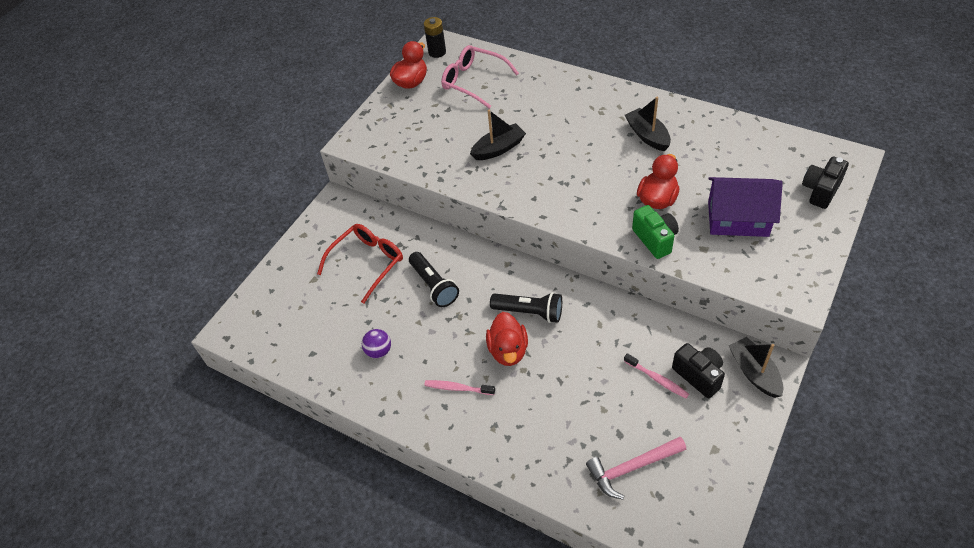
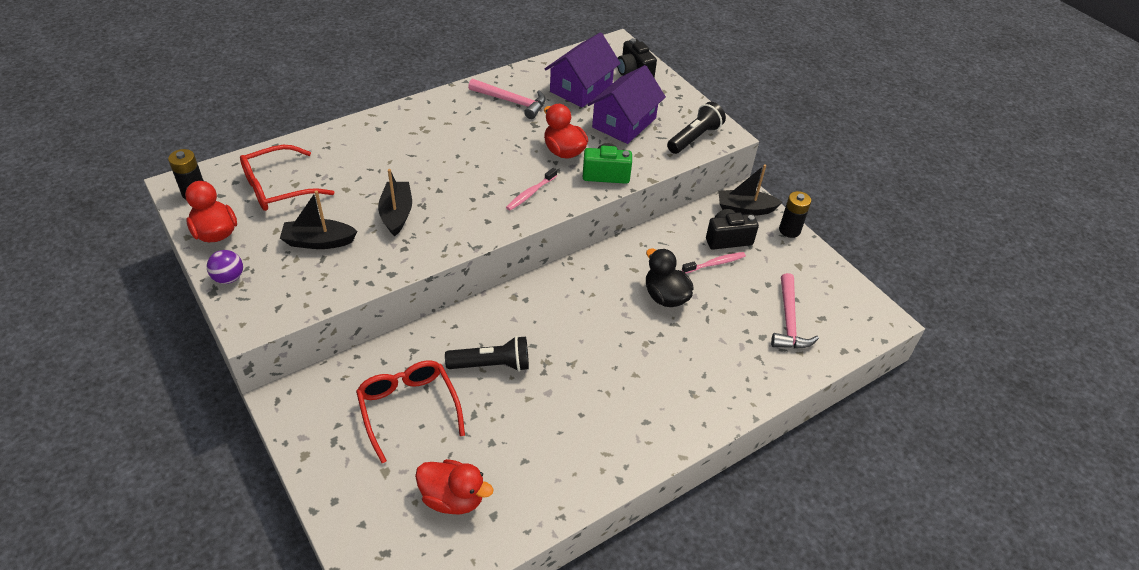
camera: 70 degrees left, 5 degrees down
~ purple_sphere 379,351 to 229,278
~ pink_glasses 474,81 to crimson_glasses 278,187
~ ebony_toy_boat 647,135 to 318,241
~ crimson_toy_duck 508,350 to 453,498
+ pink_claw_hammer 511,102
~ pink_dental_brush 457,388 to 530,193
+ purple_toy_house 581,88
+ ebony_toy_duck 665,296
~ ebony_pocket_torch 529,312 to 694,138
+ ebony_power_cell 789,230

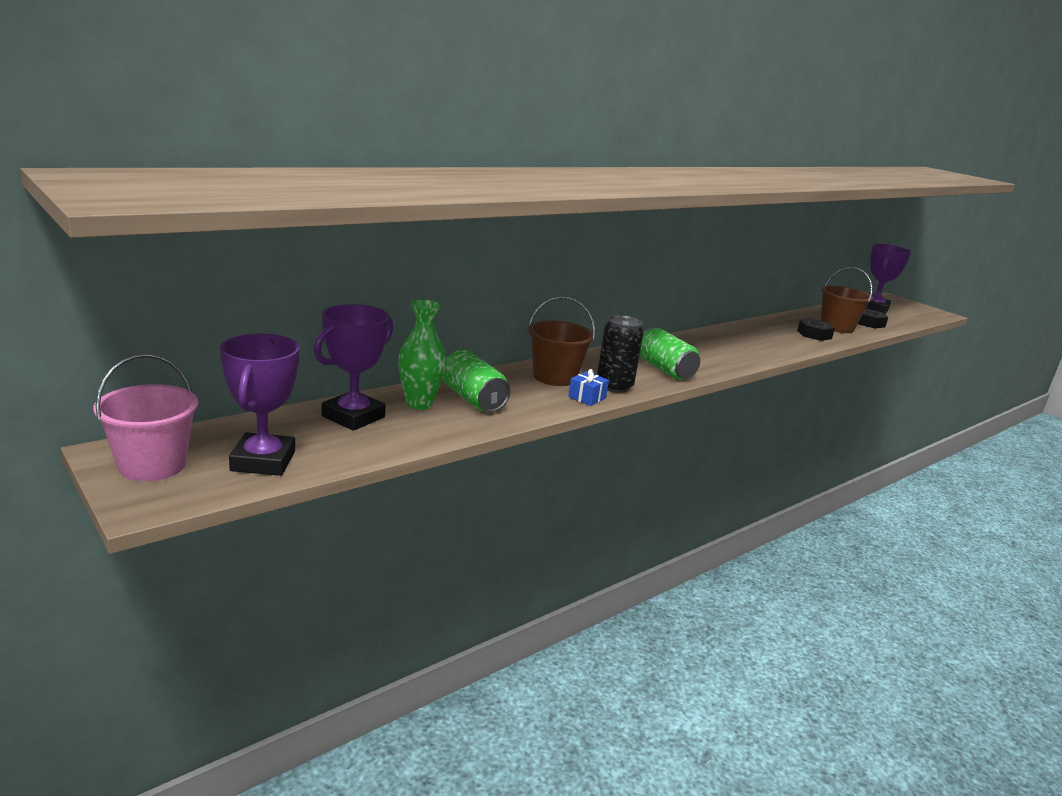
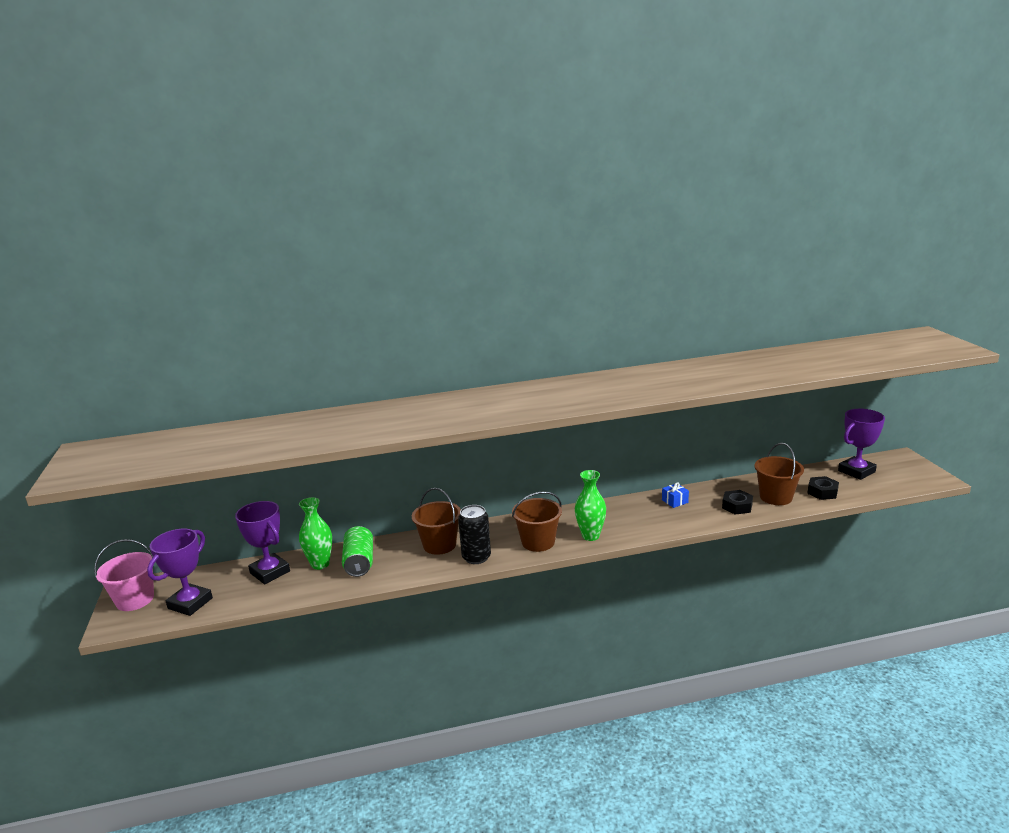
camera: 30 degrees right, 0 degrees up
~ purple_trophy 353,417 = 270,572 75 degrees clockwise
~ leaf-green_soda_can 664,369 to brown_pail 538,542
+ leaf-green_tall_vase 590,536
~ cobalt_wrapped_gift 587,397 to 675,501

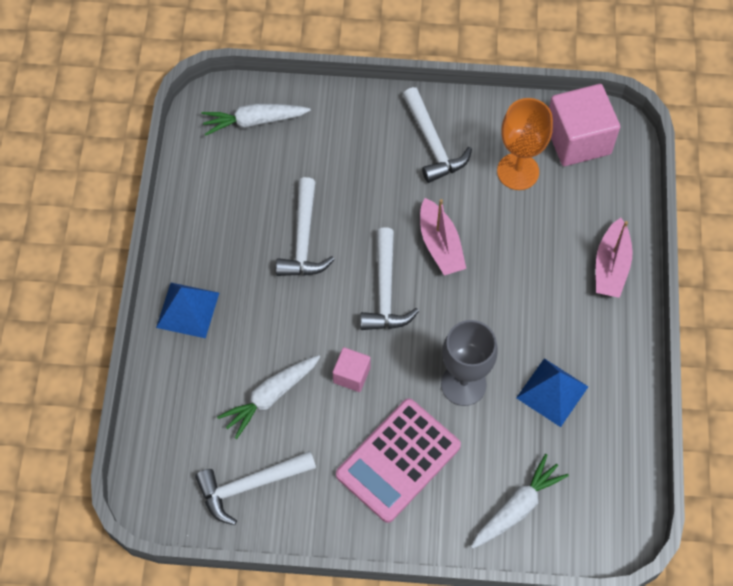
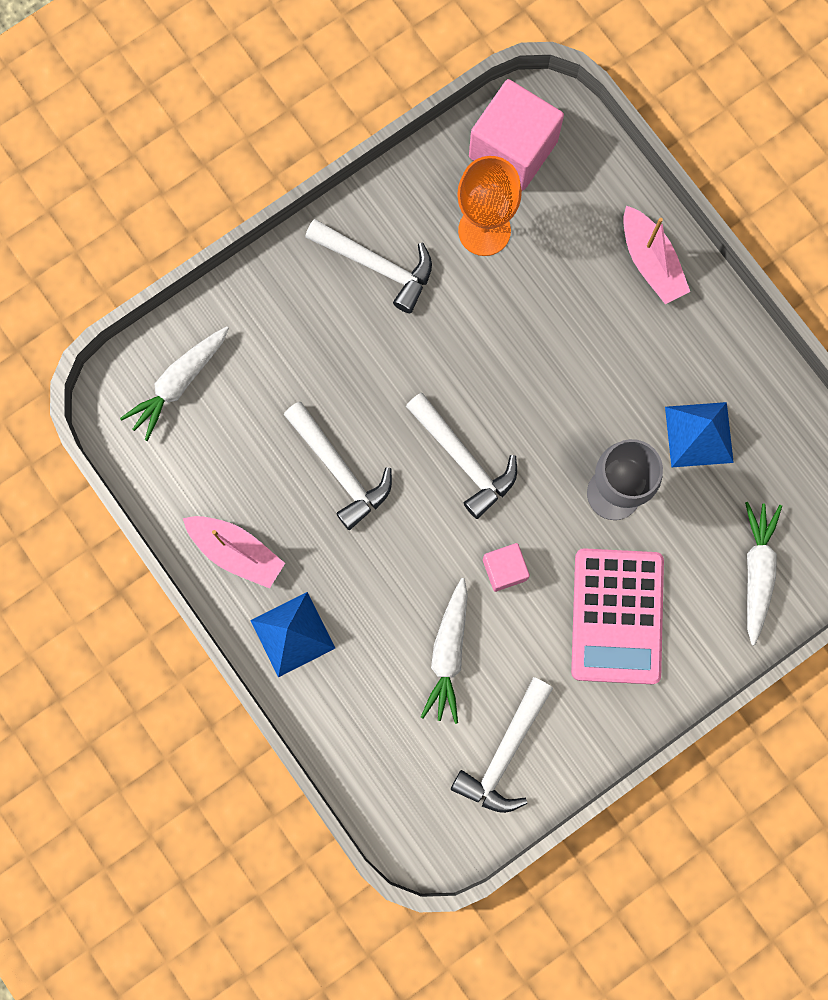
camera: 40 degrees left, 15 degrees up
~ pink_toy_boat 440,245 to 236,552

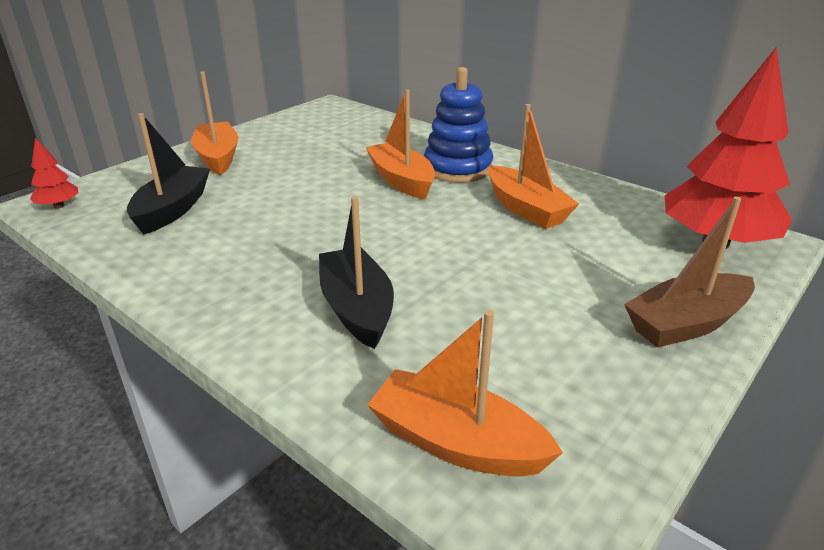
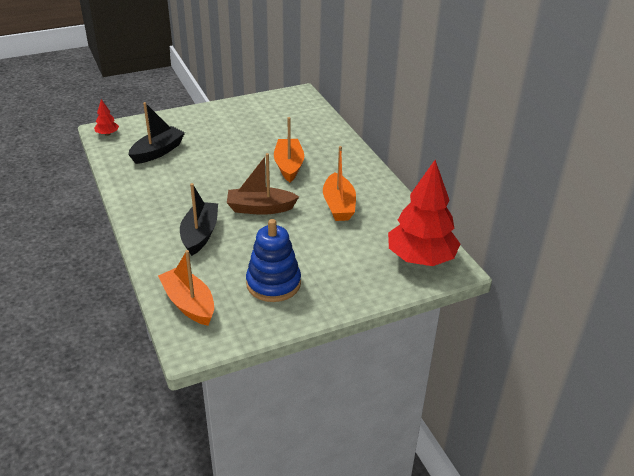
camera: 25 degrees right, 5 degrees up
~ brown_toy_boat 686,323 to 260,208
~ cobalt_ring_stacker 457,168 to 273,283
- orange-coloured_toy_boat 218,157

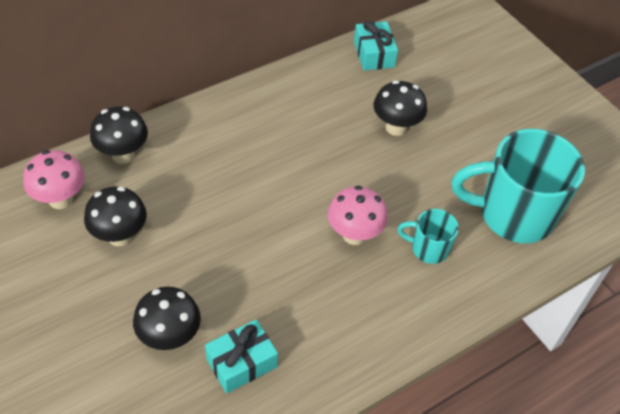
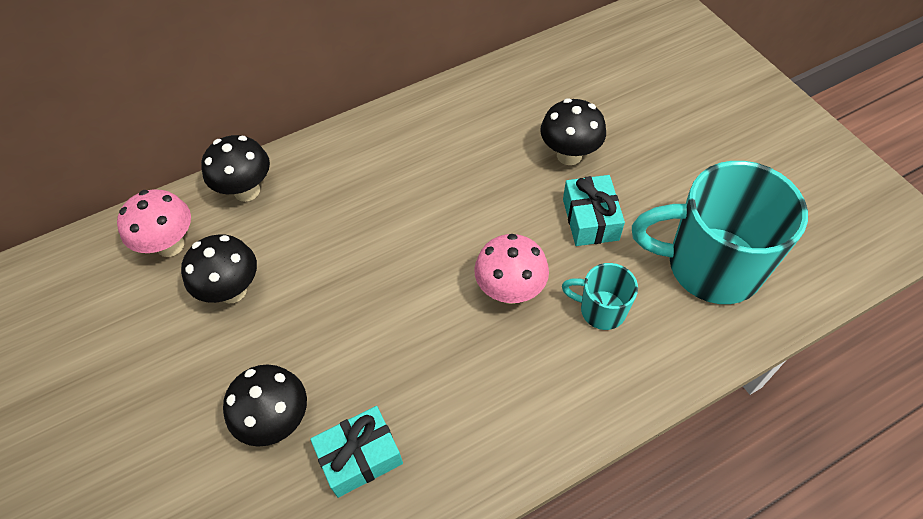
camera: 10 degrees right, 5 degrees up
~ teal_wrapped_gift 374,54 to 590,219

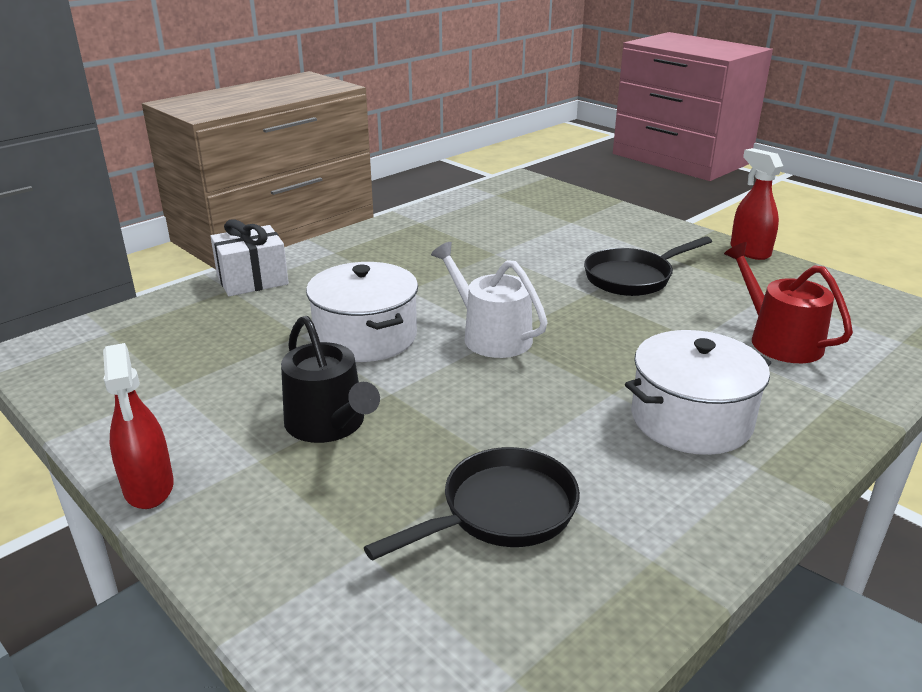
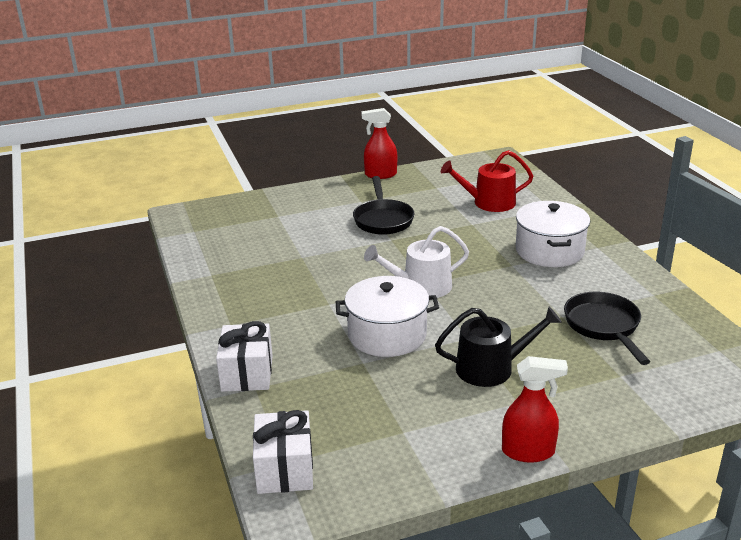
camera: 65 degrees left, 0 degrees up
+ pure_white_wrapped_gift 285,469

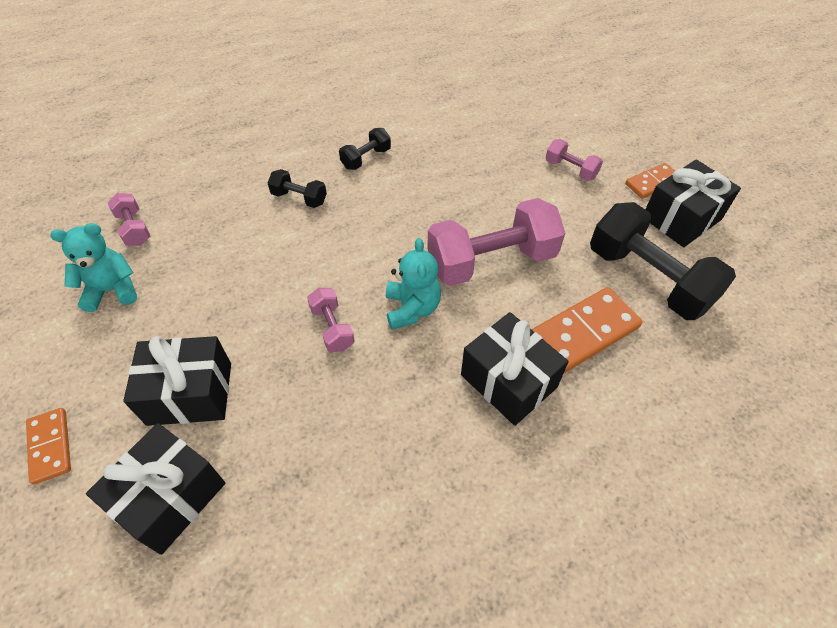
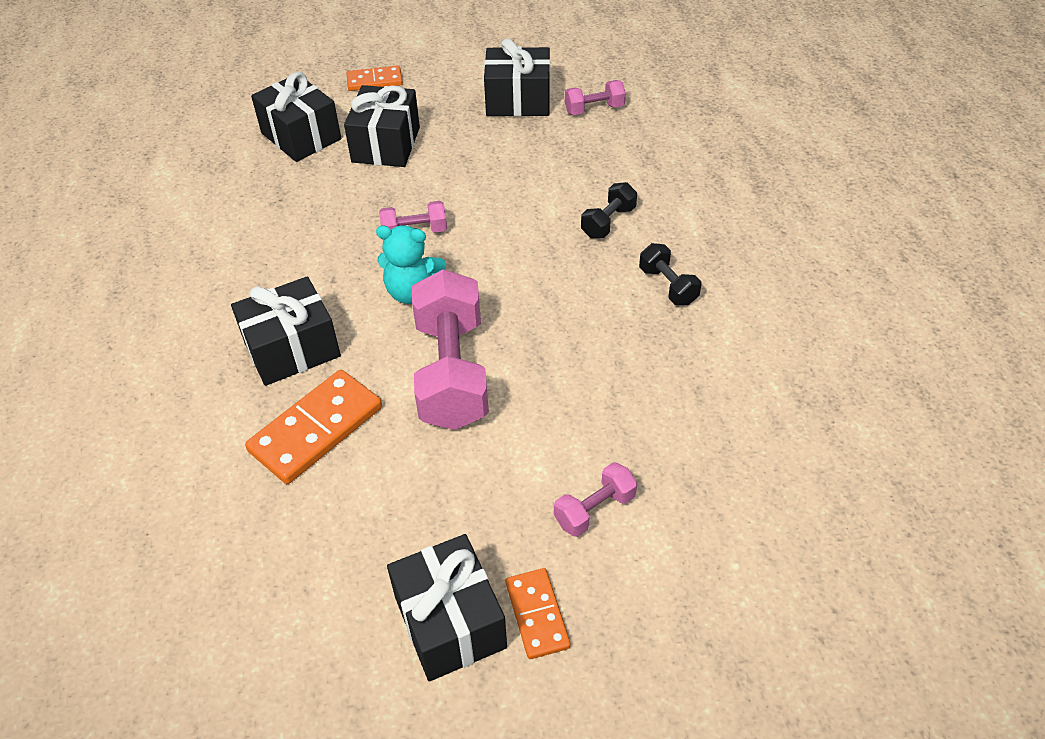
camera: 105 degrees right, 5 degrees down
~ orange-coloured_domino_tile 583,332 = 316,429 60 degrees clockwise
~ teal_stuffed_bear 112,290 to ebony_wrapped_gift 518,100
- ebony_dumbbell 648,278

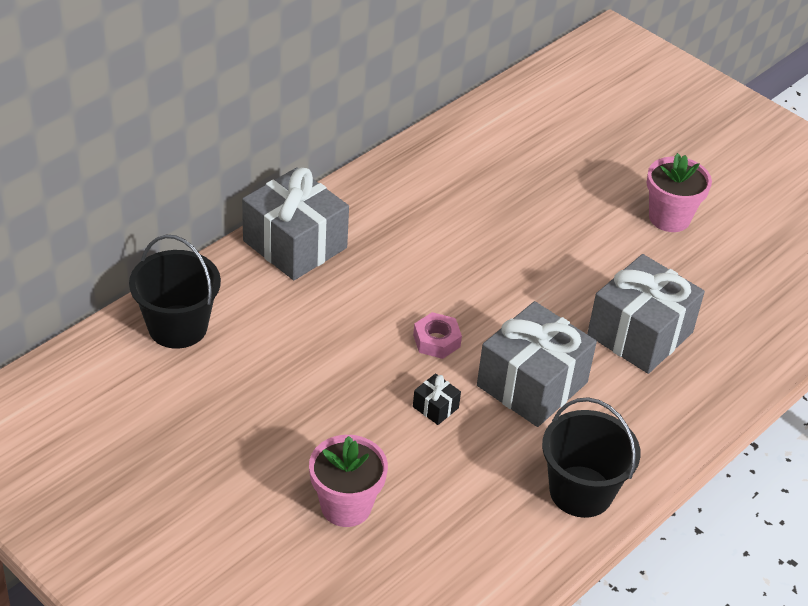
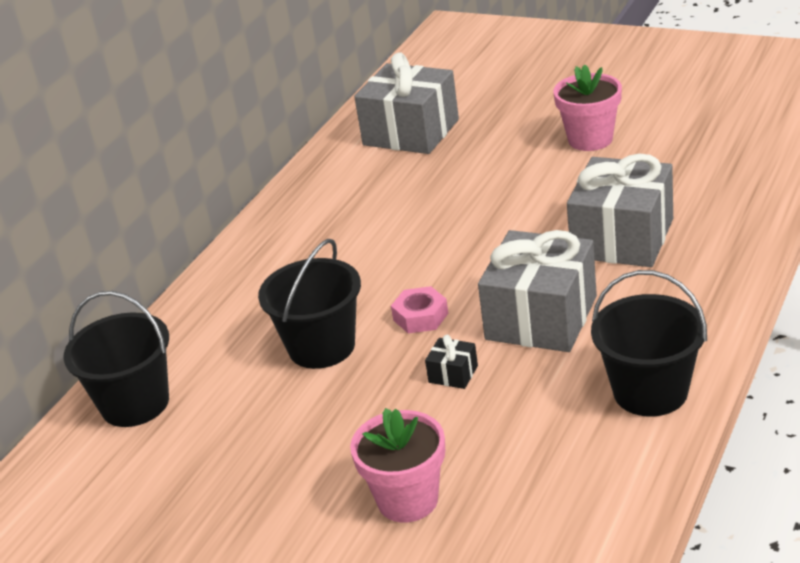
camera: 10 degrees left, 10 degrees down
+ ebony_pail 321,347
~ grey_wrapped_gift 295,244 to 411,132

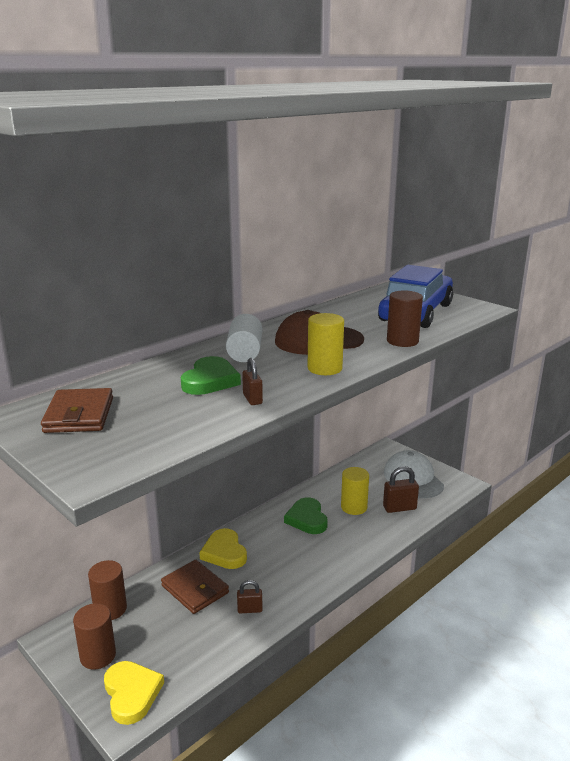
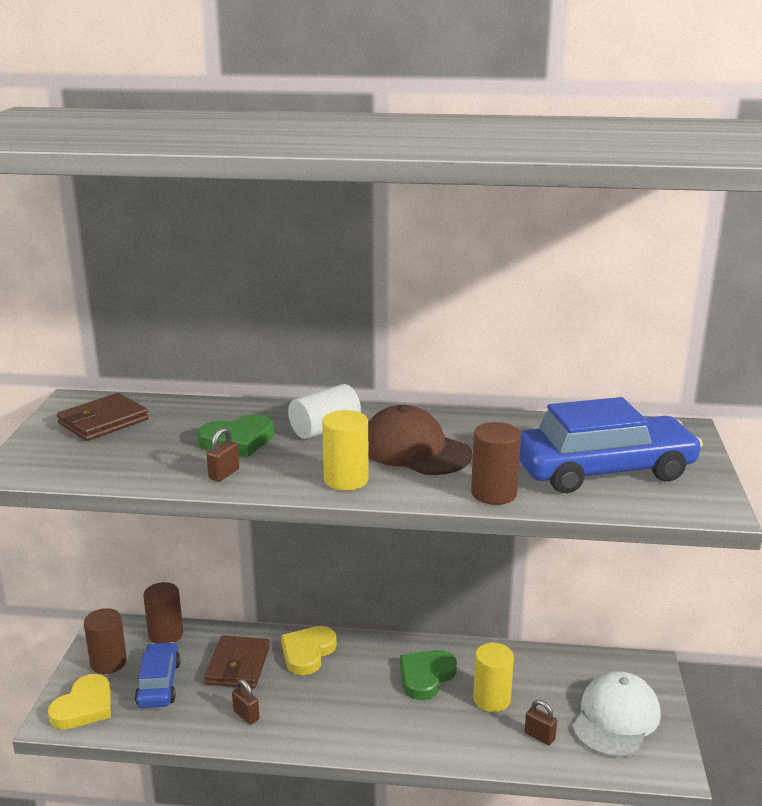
camera: 50 degrees right, 0 degrees up
+ cobalt_car 159,684
~ brown_padlock 399,508 = 539,736 x0.62

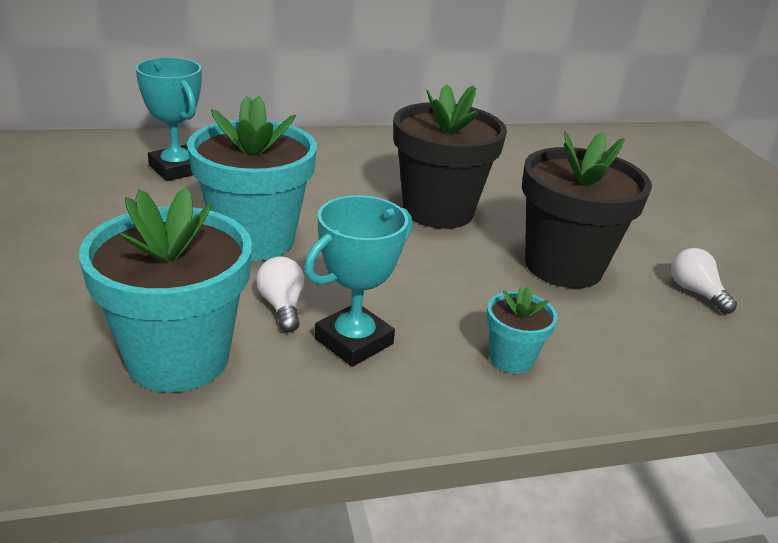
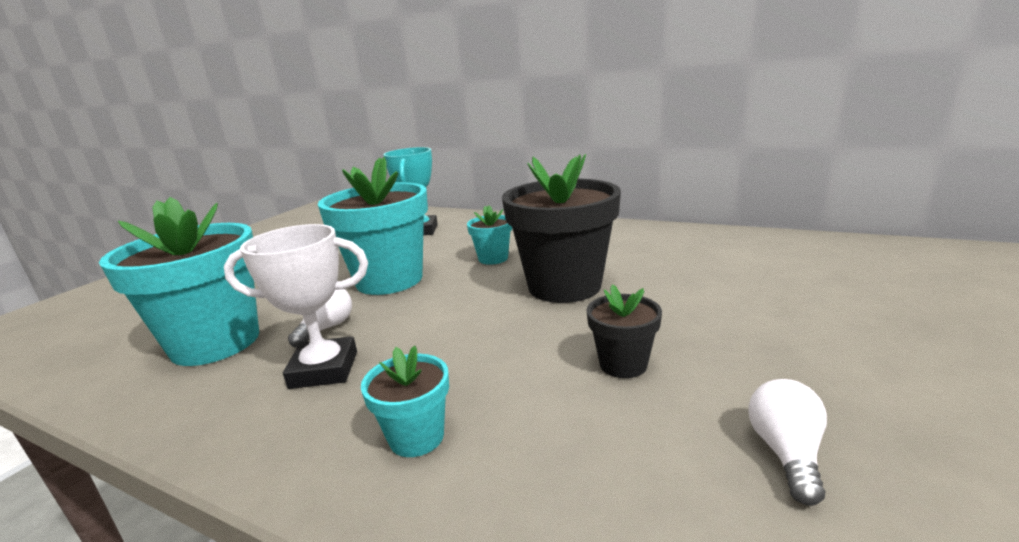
camera: 45 degrees right, 10 degrees down
~ teal_trophy 354,341 to pure_white_trophy 324,369
+ teal_plant_pot 493,258
~ ebony_plant_pot 563,266 = 623,364 x0.47

